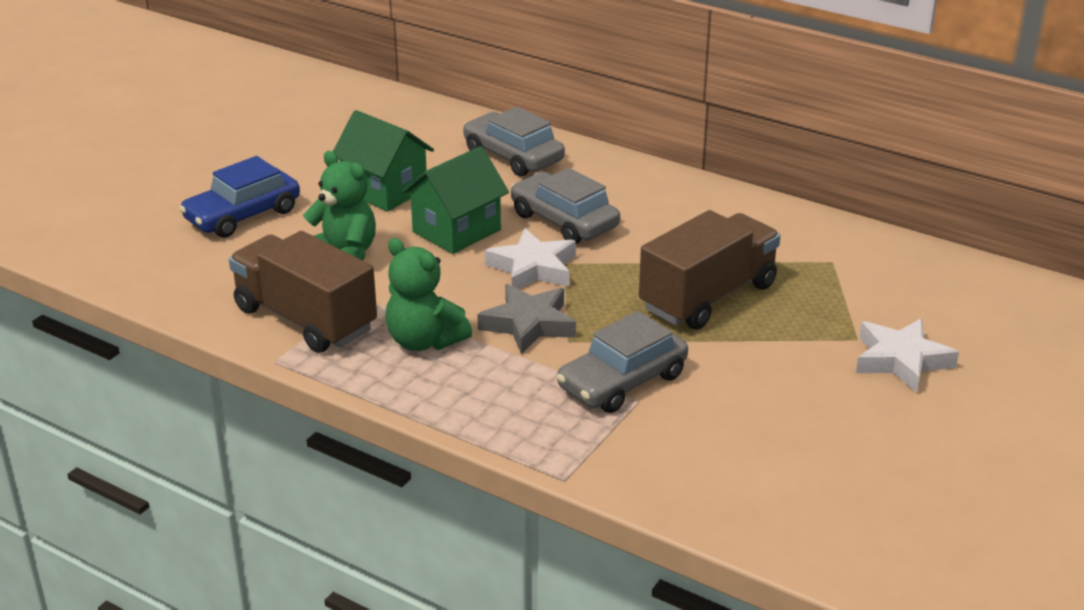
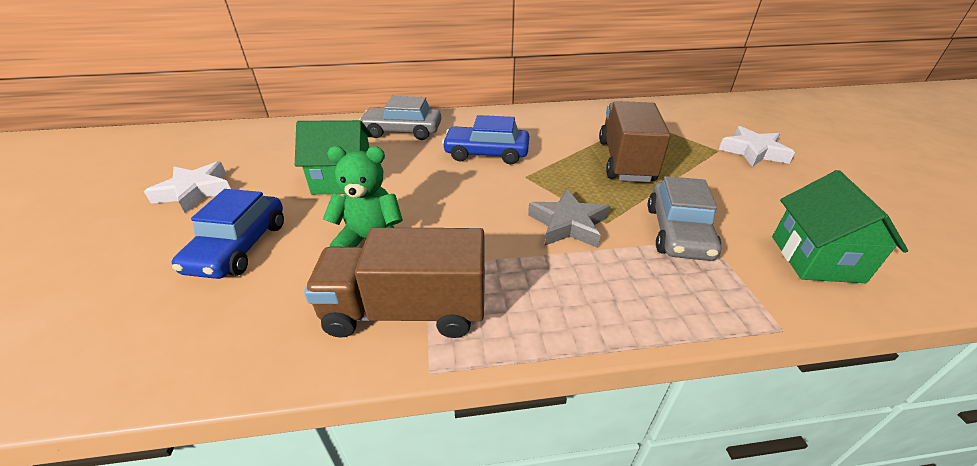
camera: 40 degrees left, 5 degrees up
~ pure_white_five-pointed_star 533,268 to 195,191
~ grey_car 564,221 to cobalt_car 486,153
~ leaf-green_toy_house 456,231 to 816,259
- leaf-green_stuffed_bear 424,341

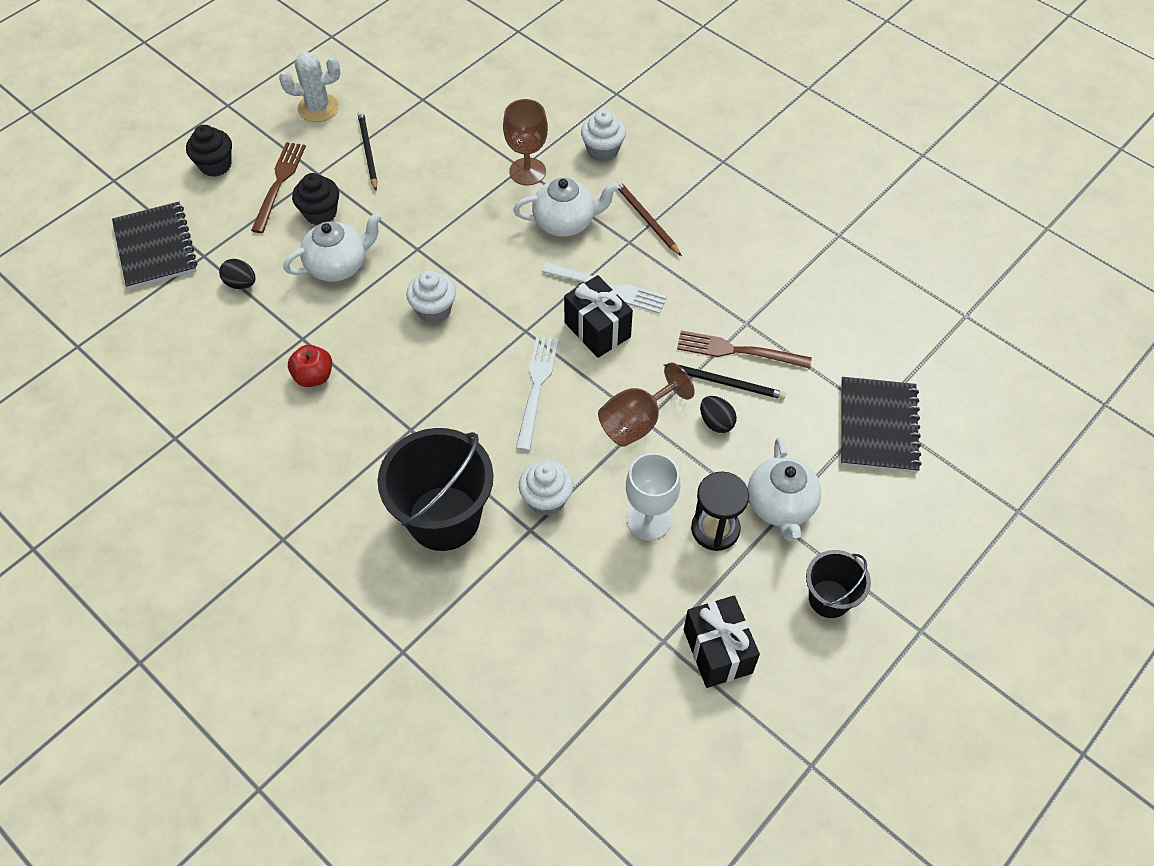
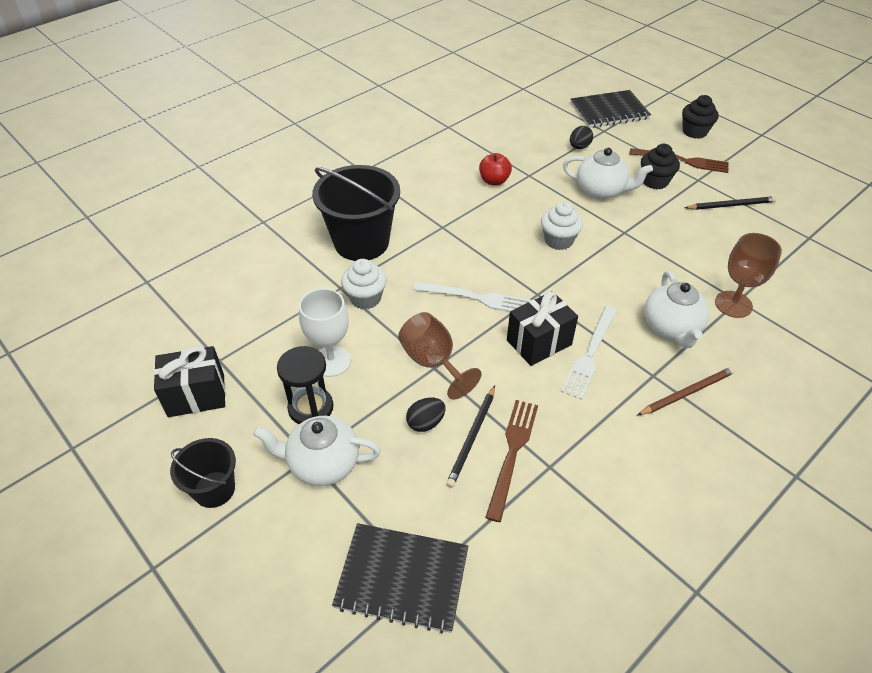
camera: 95 degrees right, 10 degrees down
~ pure_white_teapot 338,265 = 601,191 45 degrees counterclockwise
- pure_white_prickly_plant 318,108
- pure_white_fairy_cake 602,150

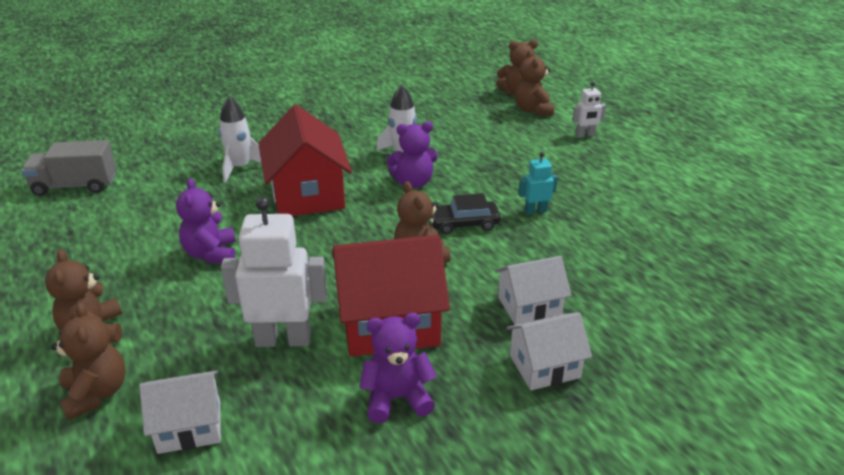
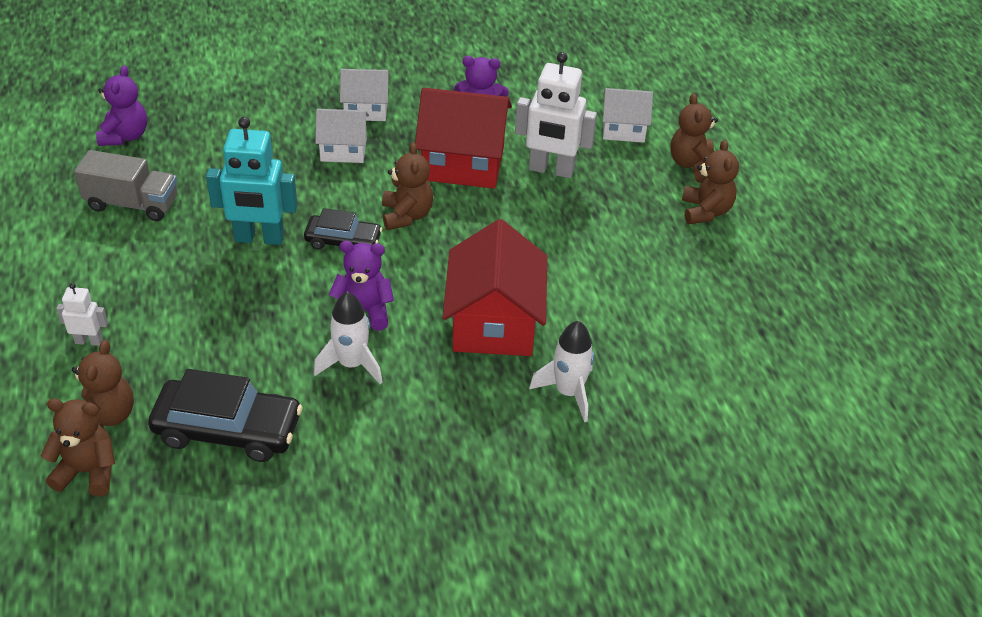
camera: 165 degrees left, 10 degrees up
~ grey_lorry 75,185 to 132,204
~ purple_stuffed_bear 211,254 to 125,136
+ ebony_car 228,430
~ teal_toy_robot 535,211 = 259,238 x1.99

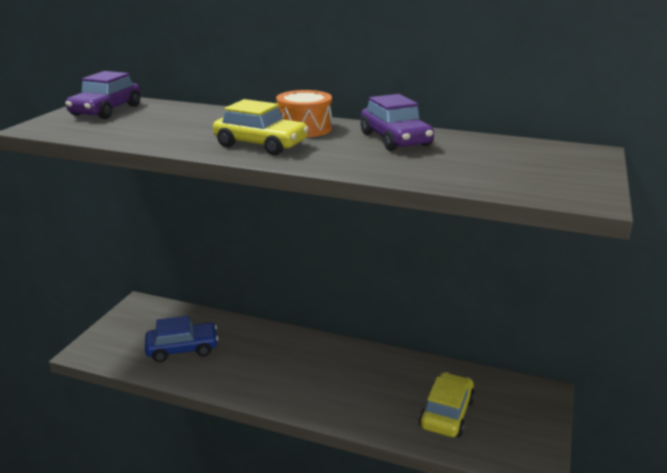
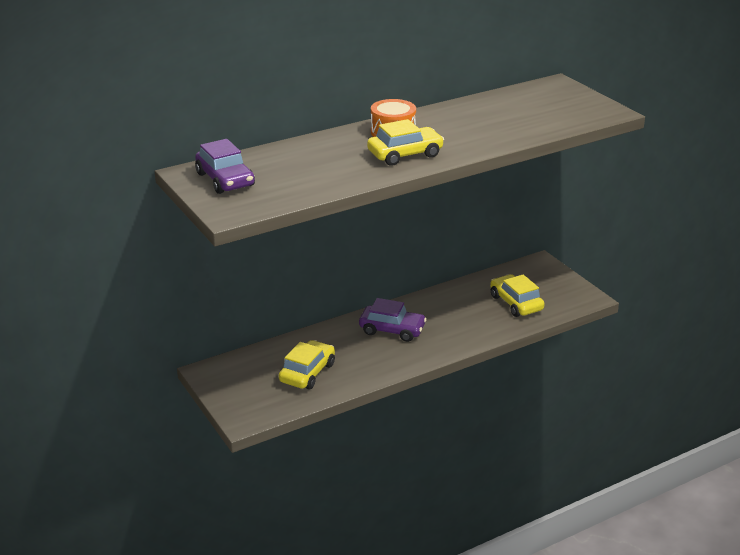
camera: 50 degrees left, 5 degrees up
~ cobalt_car 182,349 to bright_yellow_car 307,372
~ purple_car 395,139 to 392,330

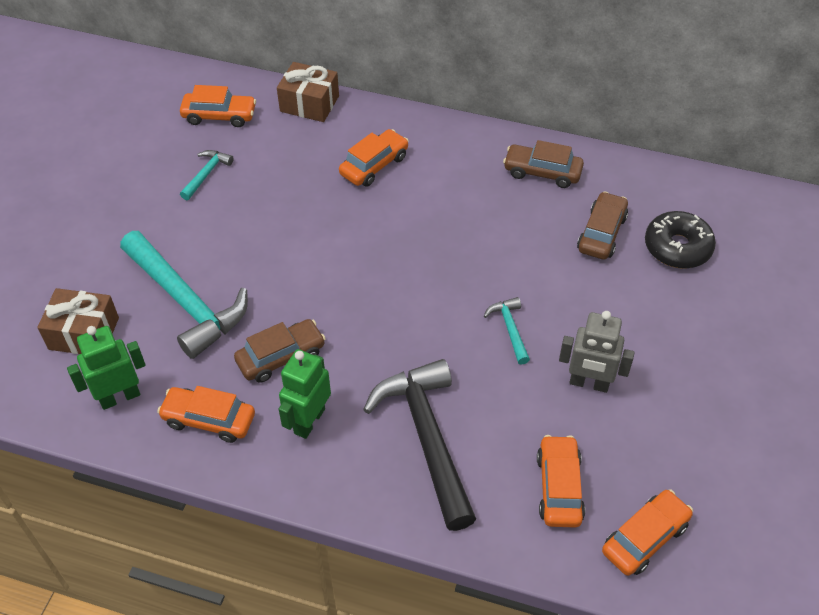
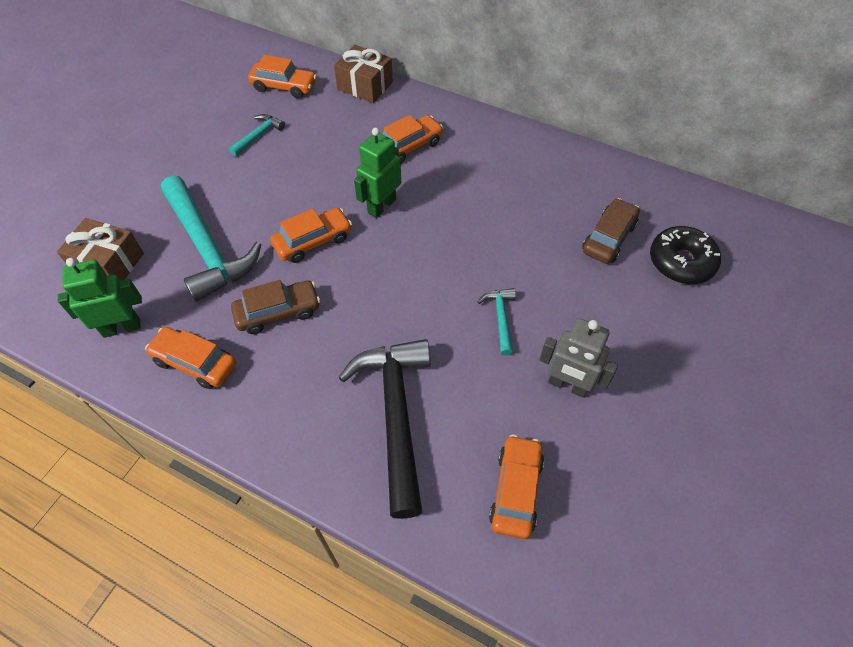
camera: 10 degrees right, 5 degrees up
~ orange-coloured_car 645,538 to 313,241
~ leaf-green_toy_robot 309,421 to 381,206
- brown_car 542,172

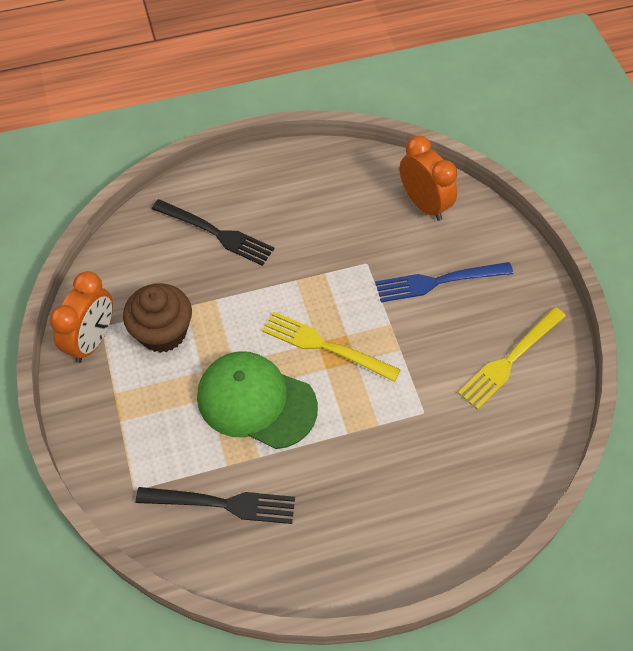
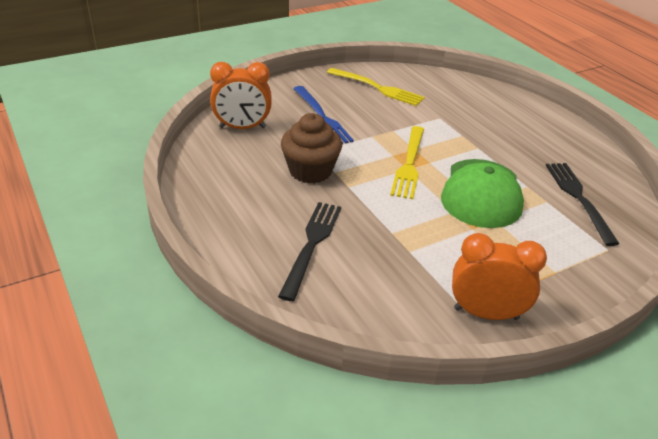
camera: 105 degrees left, 20 degrees down
~ orange-coloured_bedside_clock 424,204 = 242,127 135 degrees counterclockwise
~ brown_fairy_cake 162,332 to 310,171

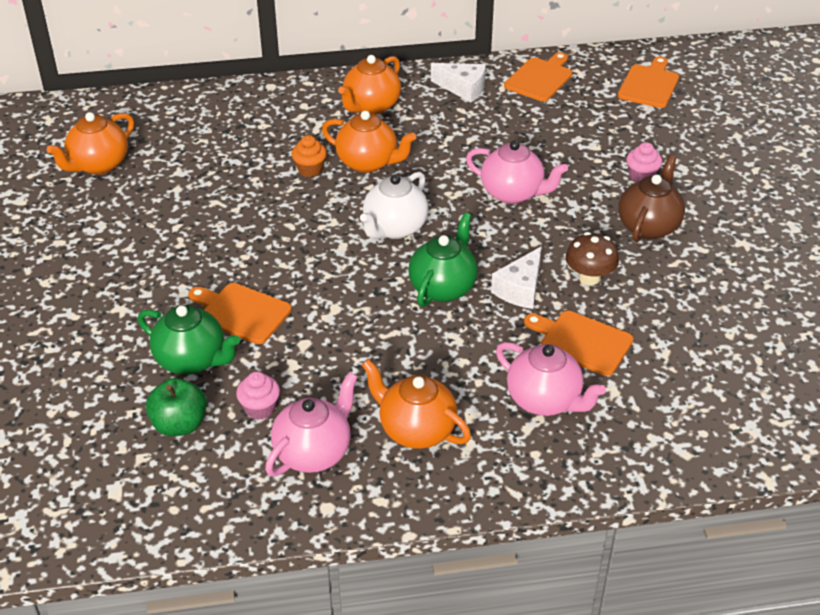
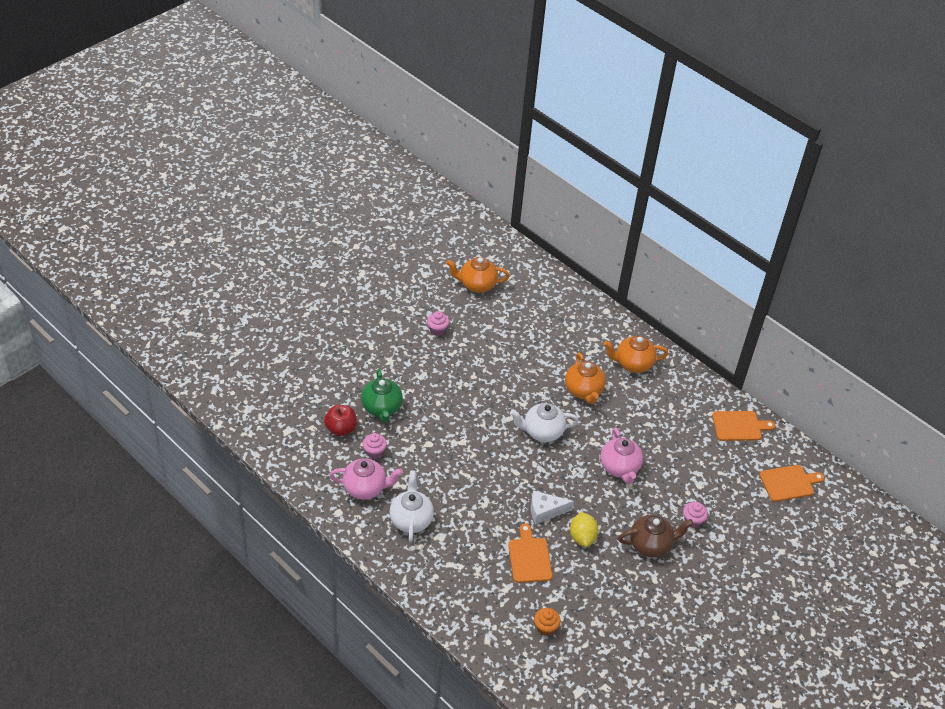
camera: 50 degrees right, 5 degrees up
~ leaf-green_apple 179,424 to crimson_apple 341,429
~ orange-coloured_teapot 415,430 to pure_white_teapot 411,519
+ pink_fairy_cake 437,330
~ orange-coloured_fairy_cake 310,169 to 545,627
~ brown_toadstool 589,277 to bright_yellow_toy_lemon 582,537
- orange-coloured_cutting_board 241,312
- leaf-green_teapot 443,287
- pure_white_piece_of_cheese 463,88
- pink_teapot 545,400

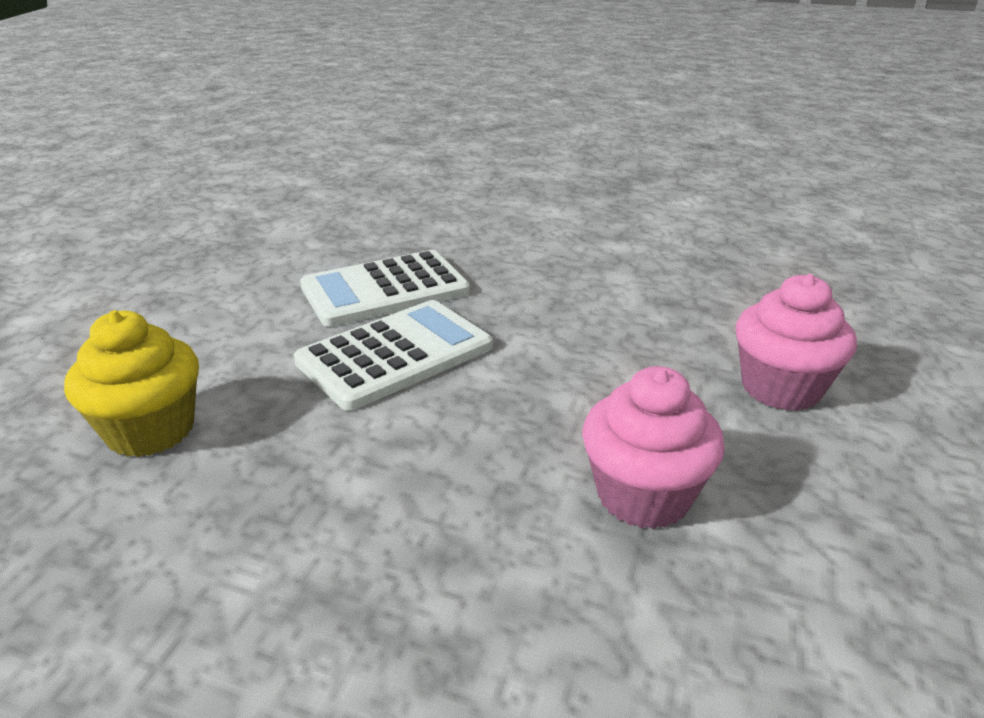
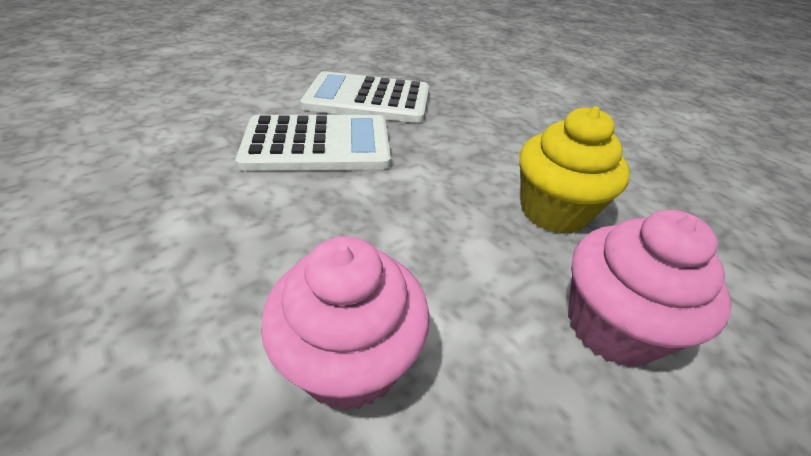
camera: 30 degrees right, 10 degrees up
~ bright_yellow_fairy_cake 151,430 to 553,211

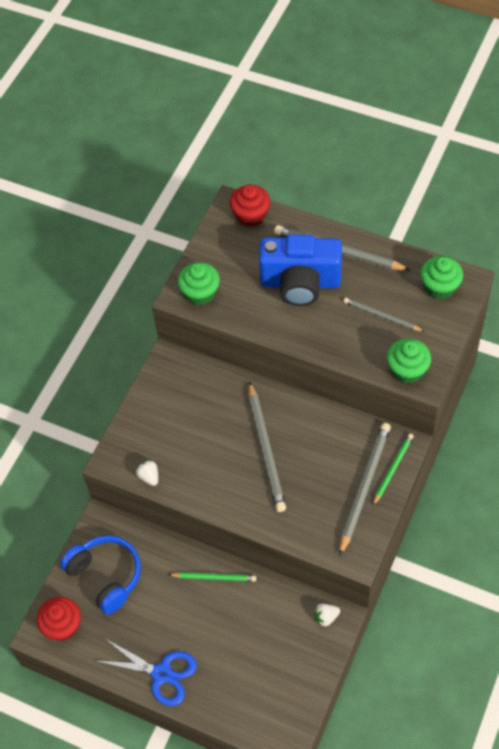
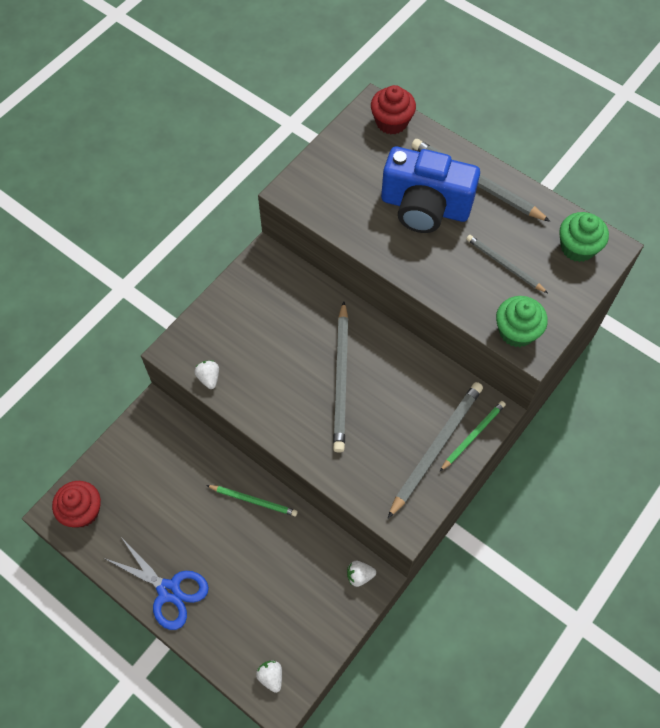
camera: 10 degrees right, 5 degrees up
+ pure_white_toy_strawberry 271,677
- cobalt_headset 105,576
- leaf-green_fairy_cake 200,293

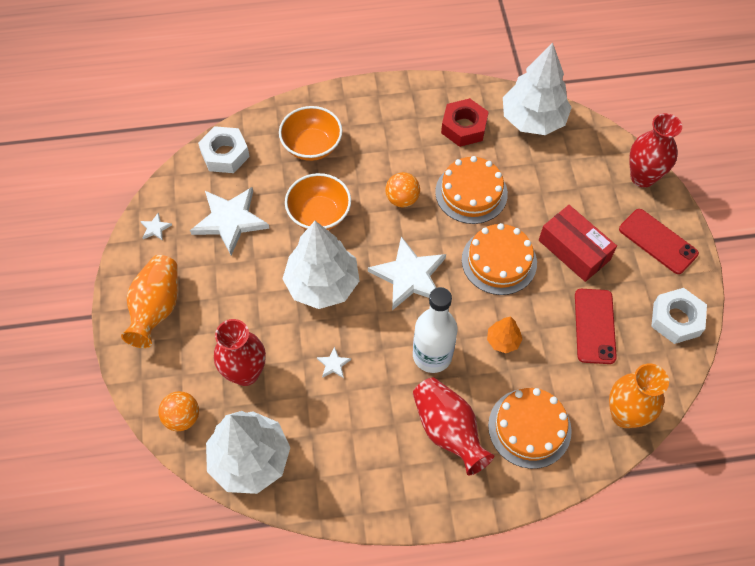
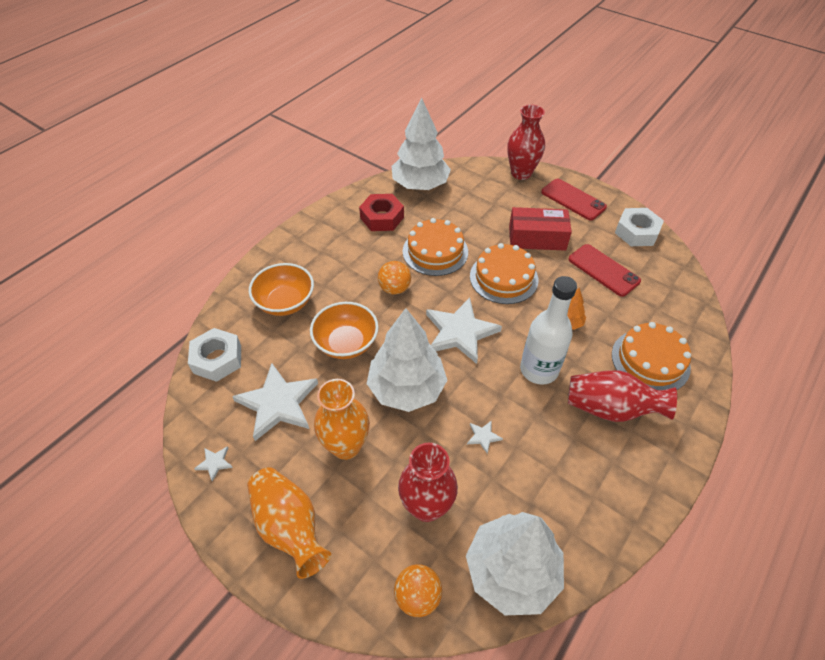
camera: 45 degrees left, 10 degrees down
~ orange-coloured_tall_vase 624,415 to 346,446
~ crimson_mobile_phone 658,241 = 573,199 45 degrees clockwise

